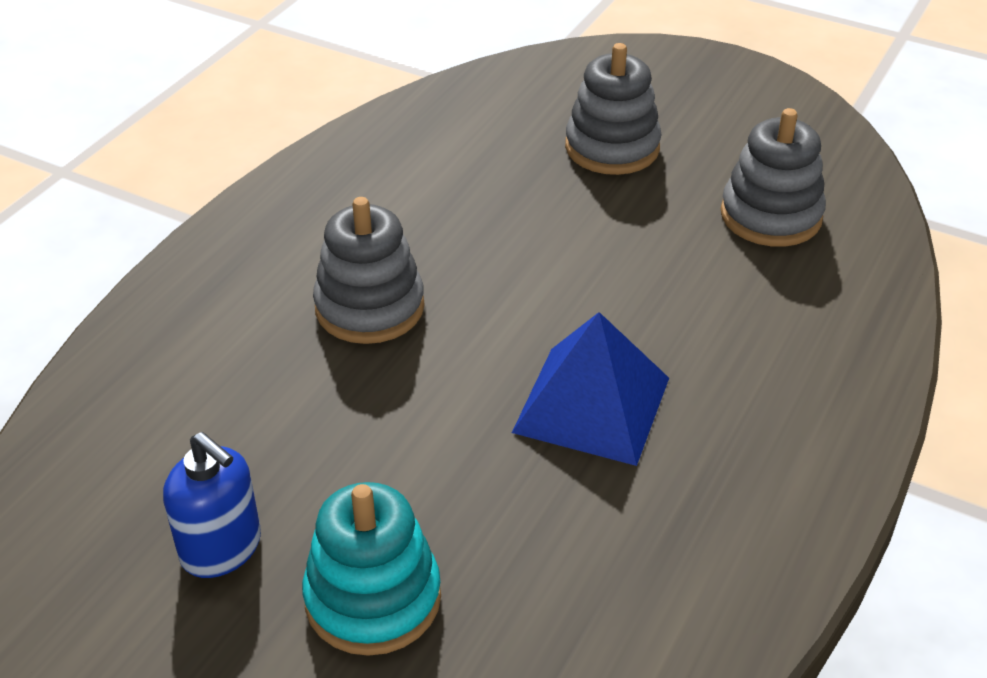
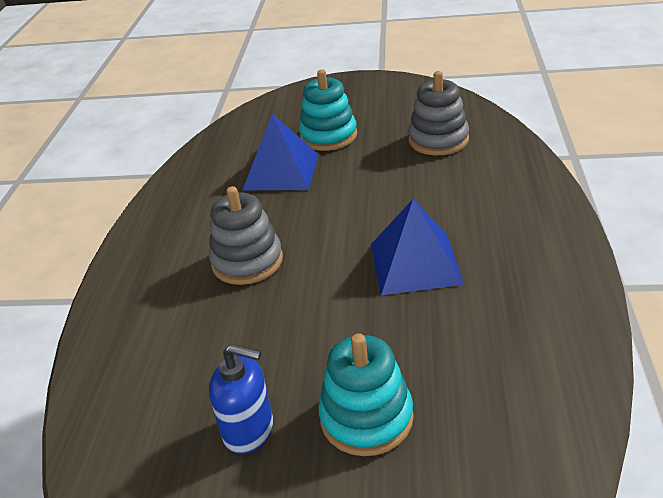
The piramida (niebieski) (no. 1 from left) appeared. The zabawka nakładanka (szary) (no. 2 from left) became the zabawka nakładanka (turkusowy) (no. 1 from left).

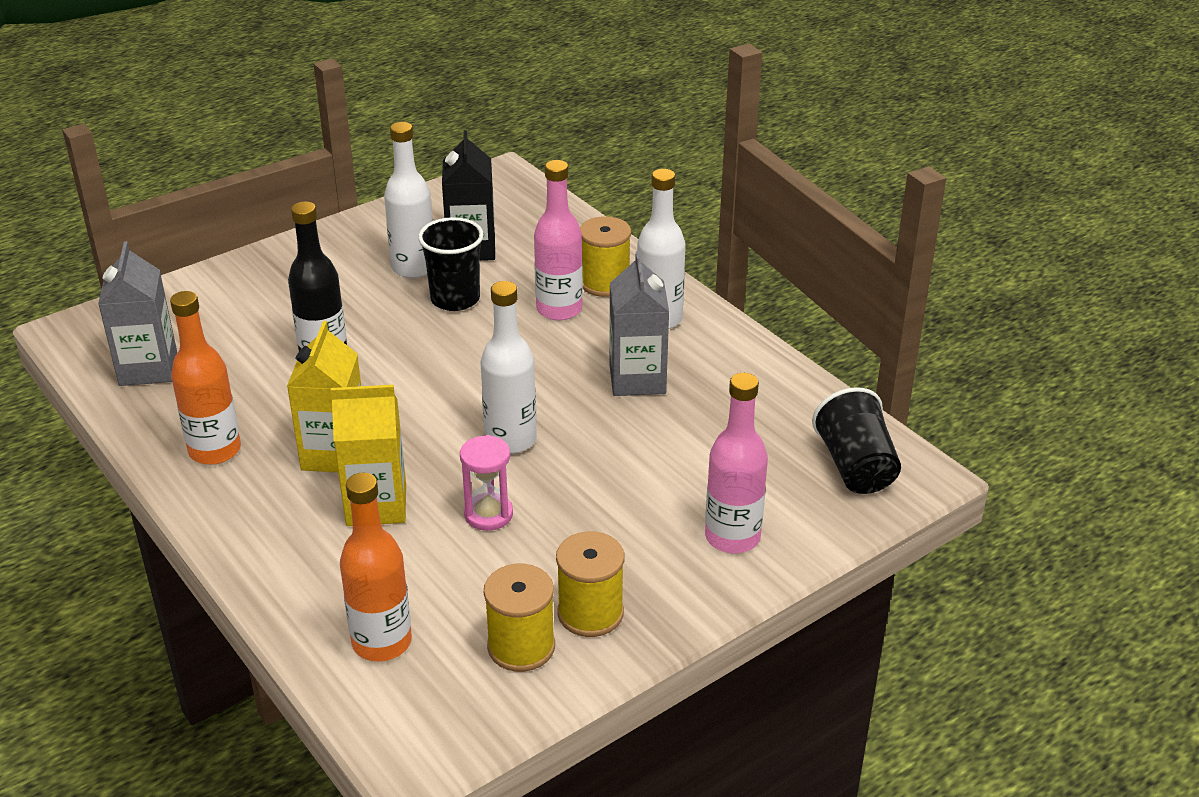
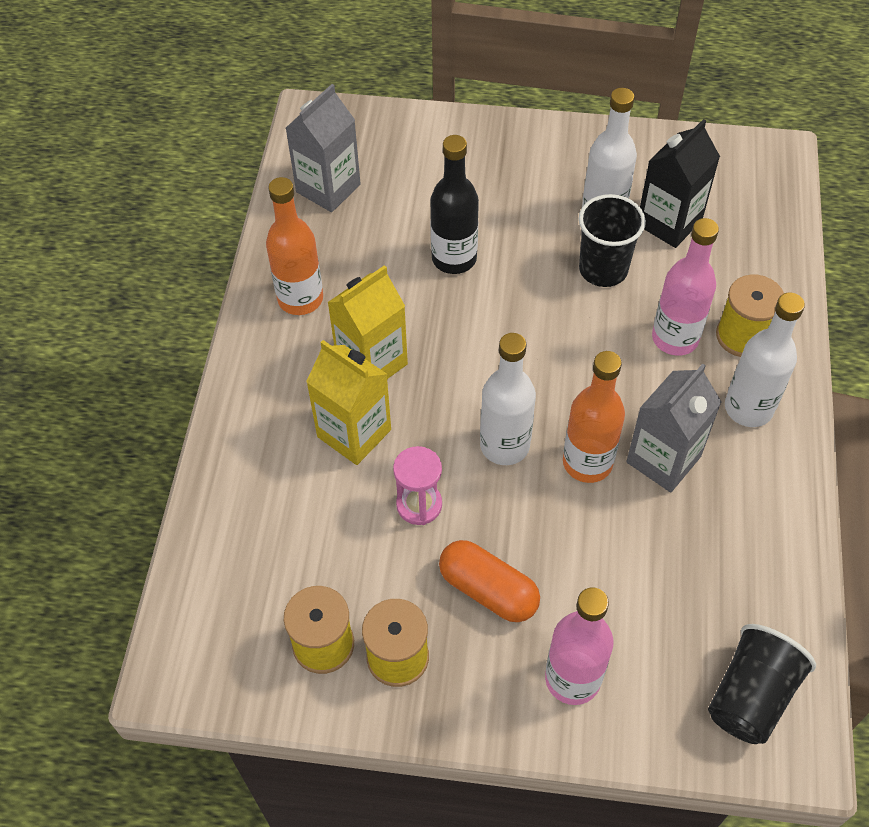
The kapsułka (pomarańczowy) appeared. The butelka (pomarańczowy) (no. 2 from left) moved.

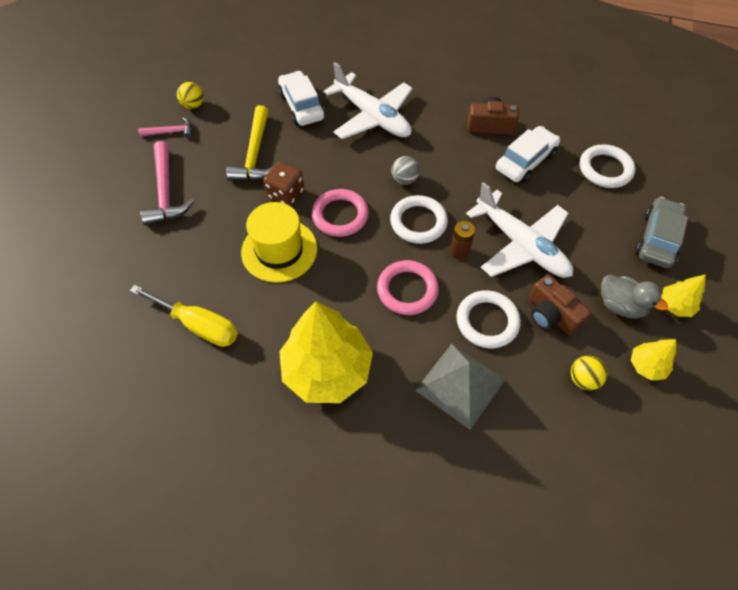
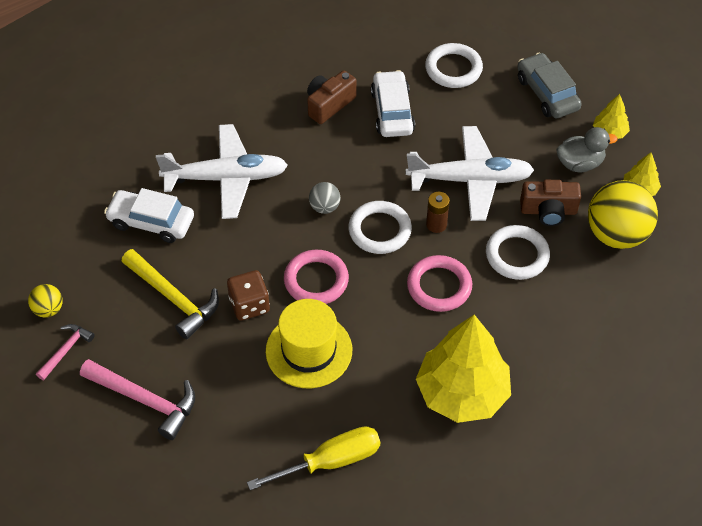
The piramida (szary) disappeared. The piłka (żółty) (no. 2 from left) changed to 2.10 times the size.

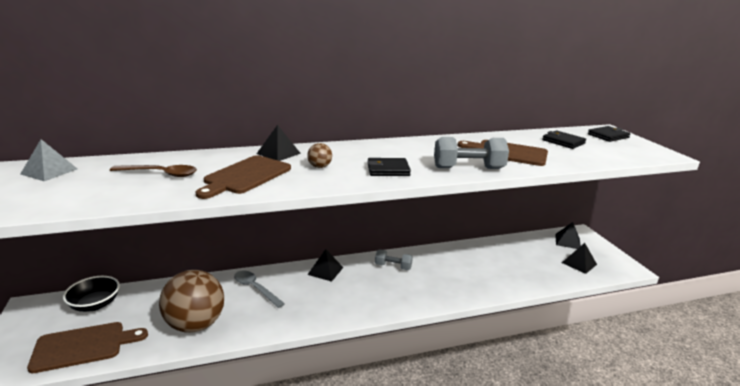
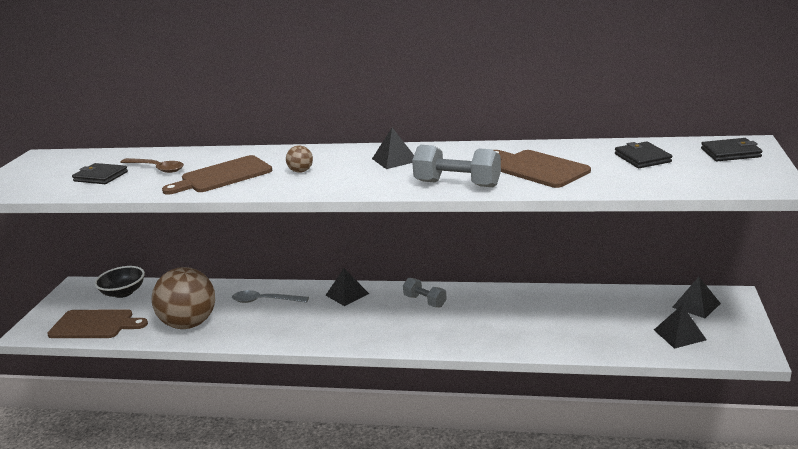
The piramida (szary) disappeared. The piramida (czarny) (no. 1 from left in the first image) moved. The portfel (czarny) (no. 1 from left) moved. The łyżka (szary) turned 60 degrees counterclockwise.

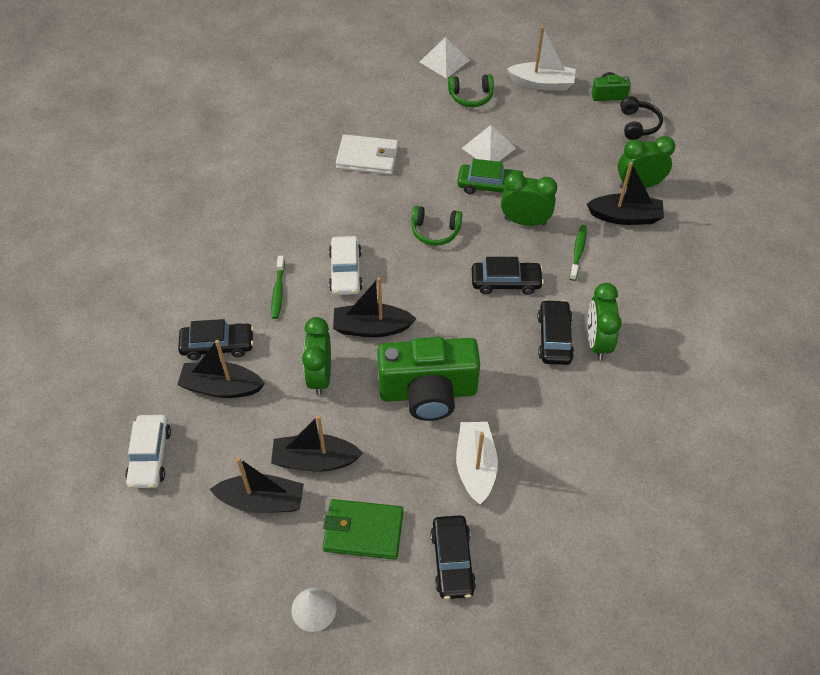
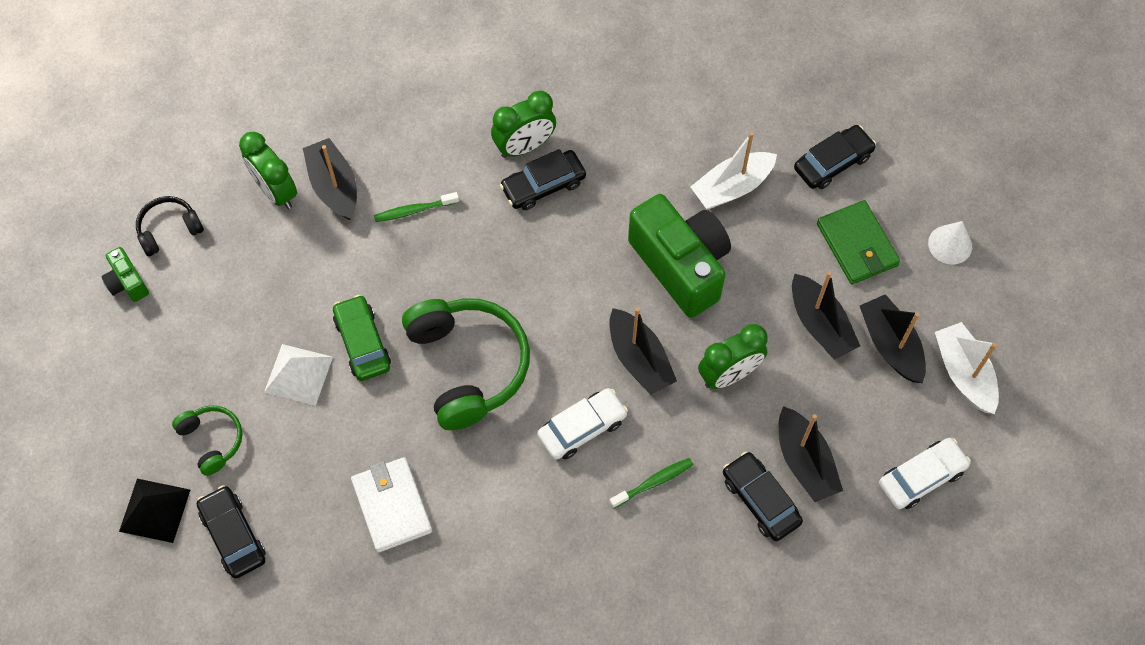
The budzik (zielony) (no. 2 from left) disappeared. The samochód (czarny) (no. 3 from left in the first image) moved. The łódka (biały) (no. 2 from left) moved. The piramida (biały) (no. 1 from left) became the piramida (czarny). The słuchawki (zielony) (no. 1 from left in the first image) changed to 1.97 times the size.

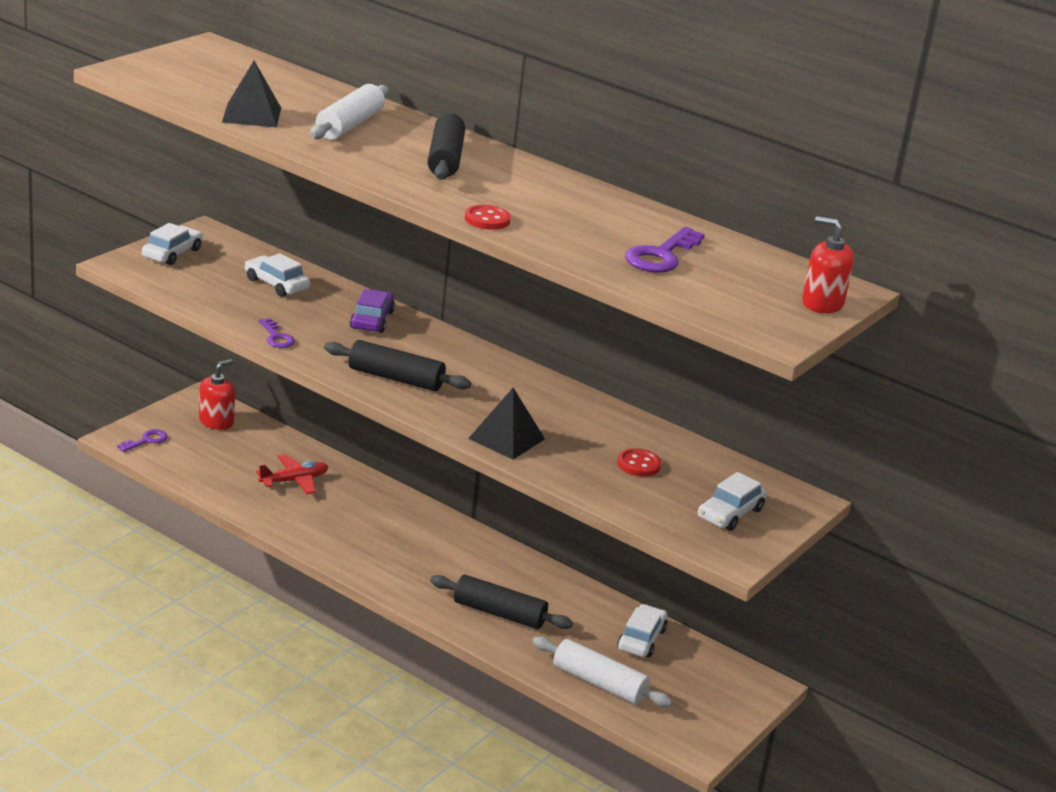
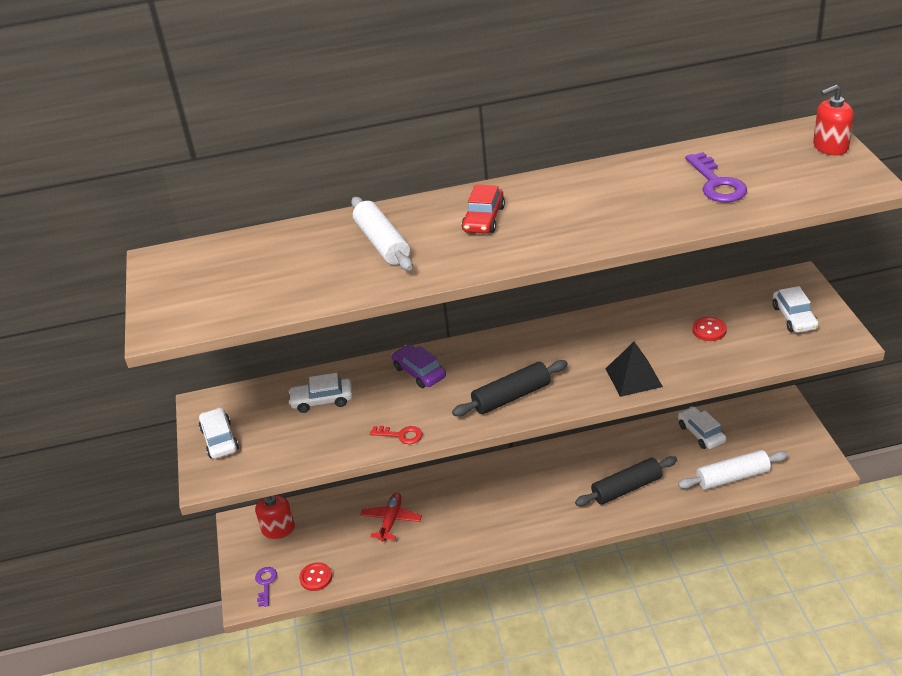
The piramida (czarny) (no. 1 from left) disappeared. The guzik (czerwony) (no. 1 from left) moved. The wałek do ciasta (czarny) (no. 2 from left) was replaced by the samochód (czerwony). The klucz (fioletowy) (no. 2 from left) became the klucz (czerwony).

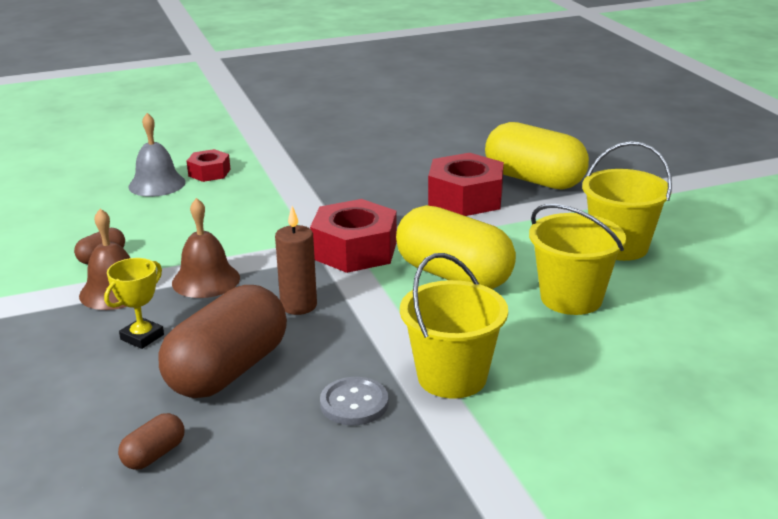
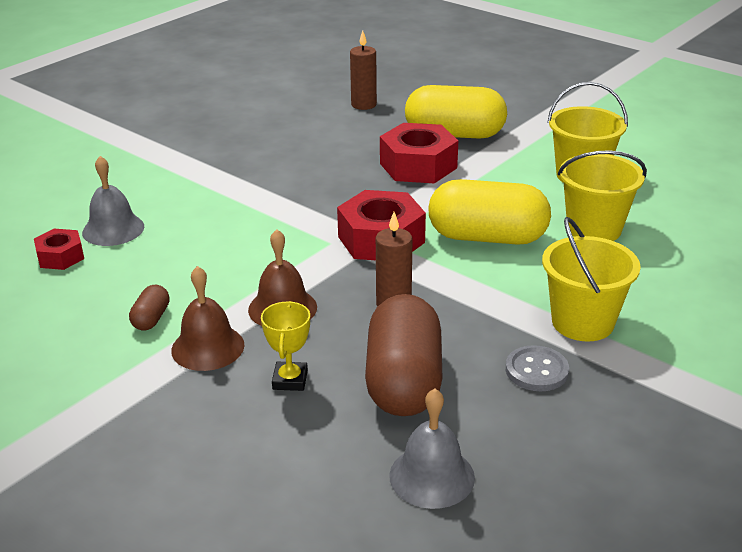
The świeca (brązowy) (no. 1 from left) appeared. The nakrętka (czerwony) (no. 1 from left) moved. The kapsułka (brązowy) (no. 2 from left) was replaced by the dzwonek (szary) (no. 2 from left).

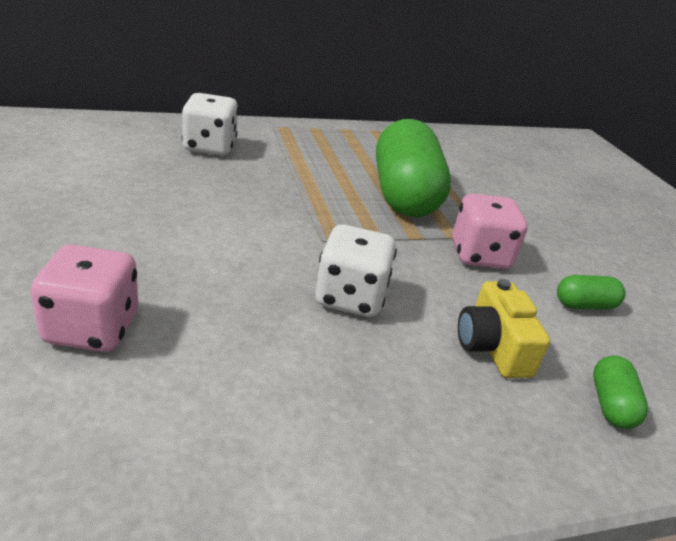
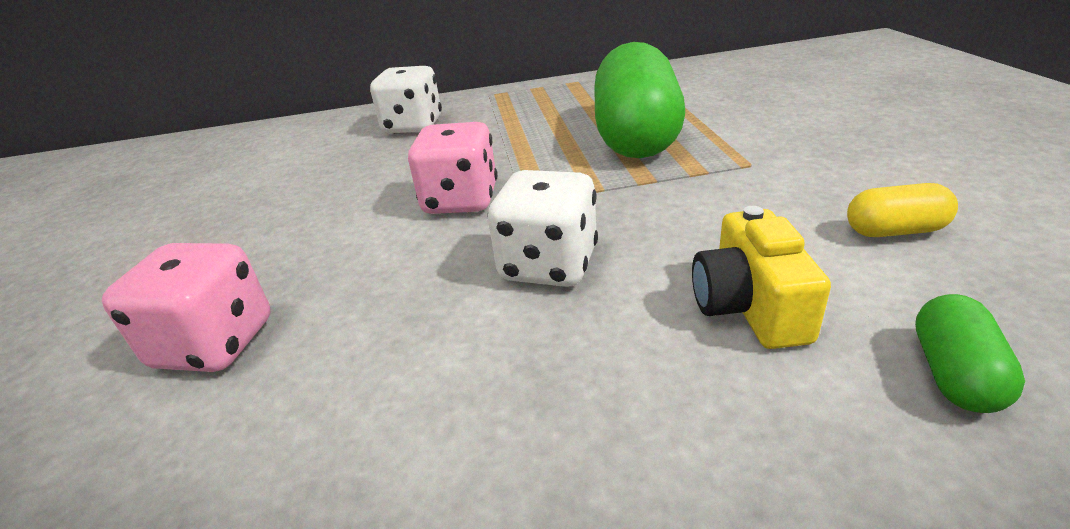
The kostka do gry (różowy) (no. 2 from left) moved. The kapsułka (zielony) (no. 2 from left) became the kapsułka (żółty).

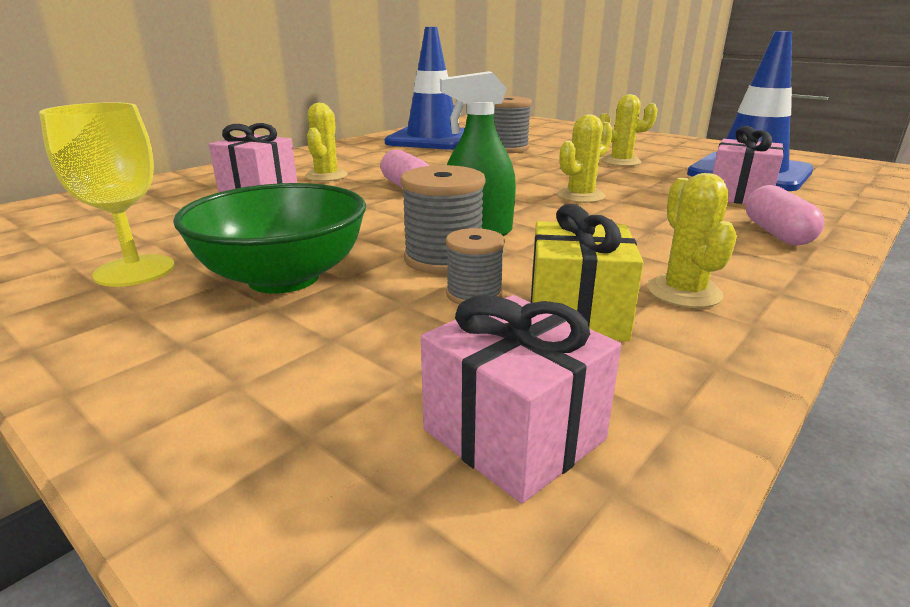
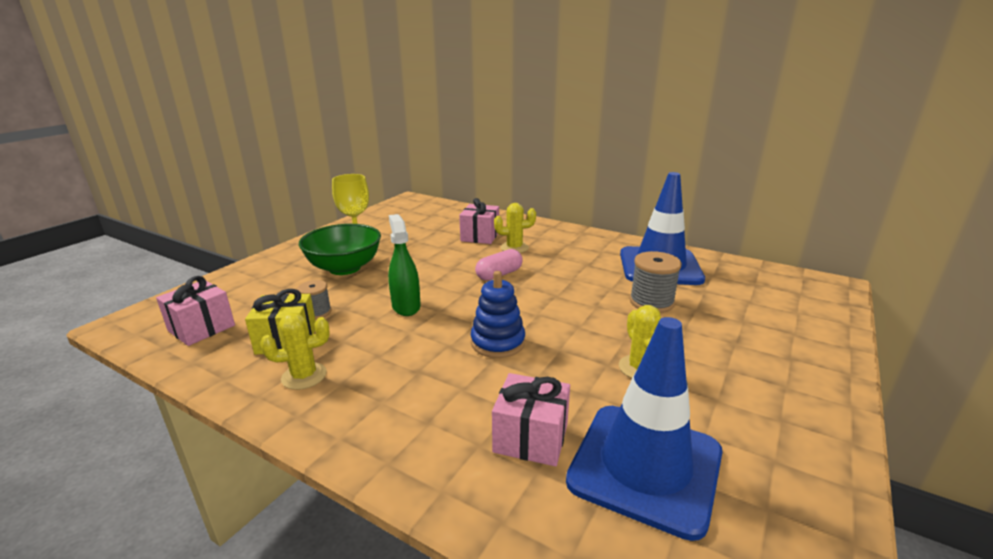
The szpulka (szary) (no. 1 from left) disappeared. The kapsułka (różowy) (no. 2 from left) disappeared. The kaktus (żółty) (no. 2 from left) was replaced by the zabawka nakładanka (niebieski).

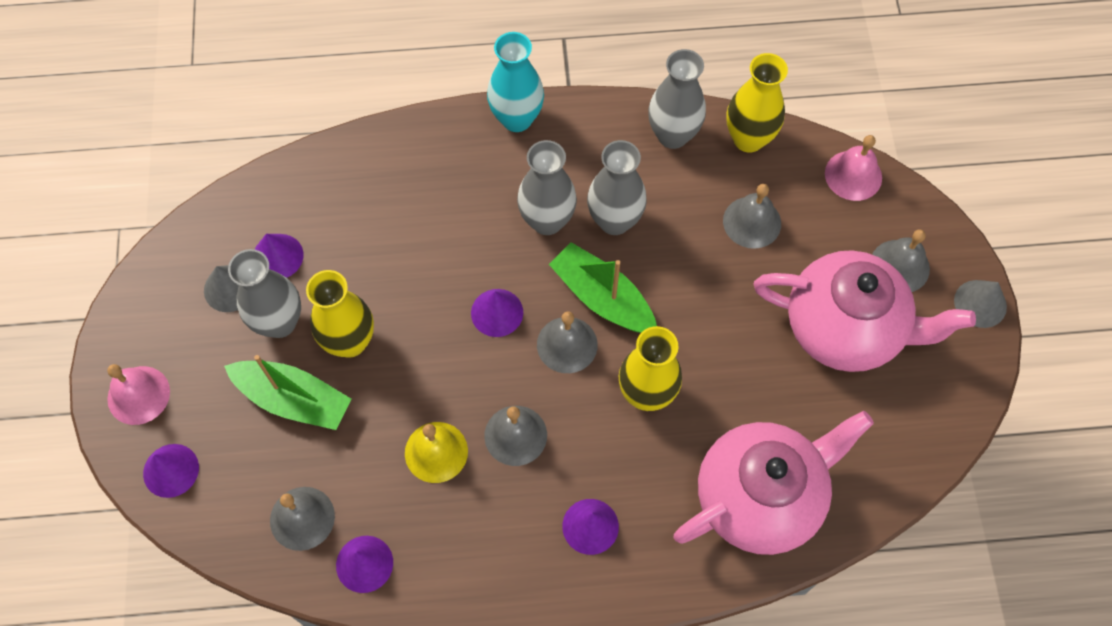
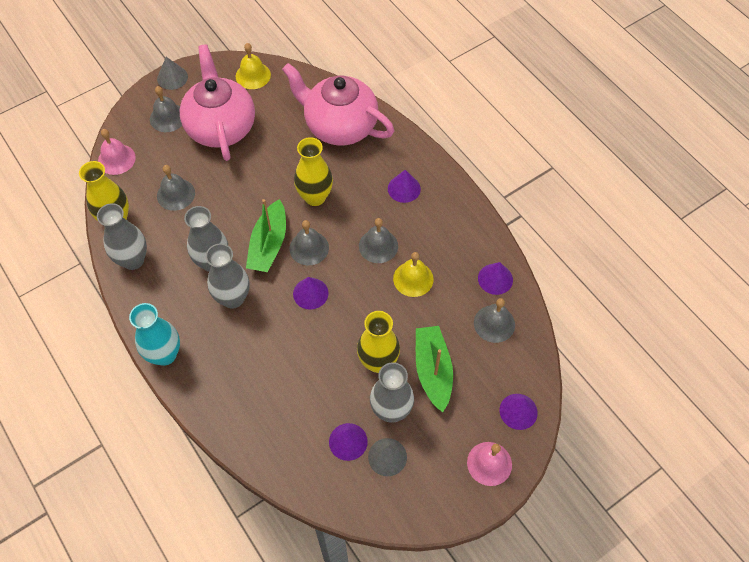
The dzwonek (żółty) (no. 1 from left) appeared.

